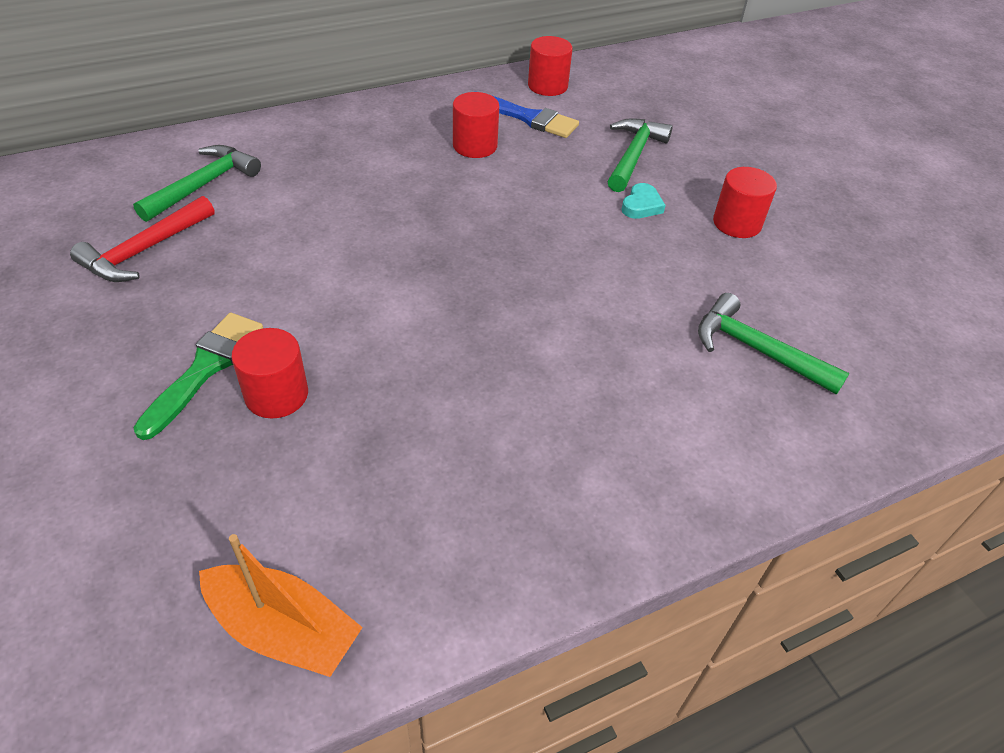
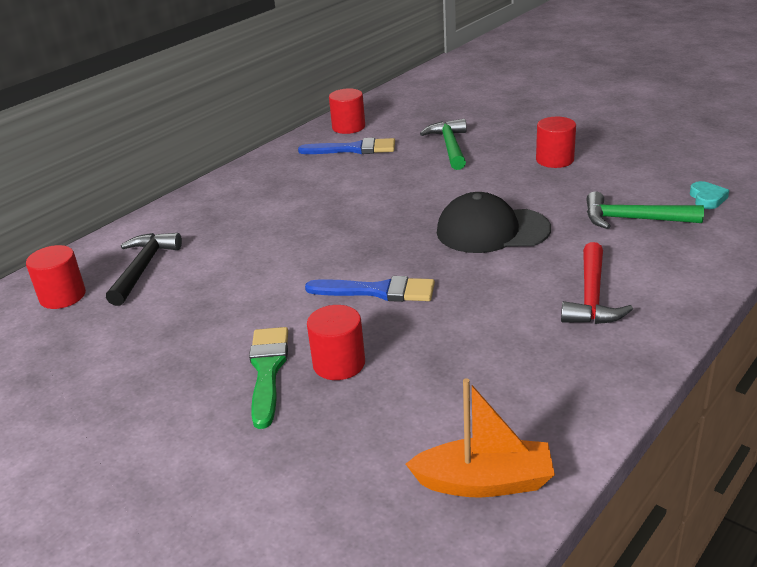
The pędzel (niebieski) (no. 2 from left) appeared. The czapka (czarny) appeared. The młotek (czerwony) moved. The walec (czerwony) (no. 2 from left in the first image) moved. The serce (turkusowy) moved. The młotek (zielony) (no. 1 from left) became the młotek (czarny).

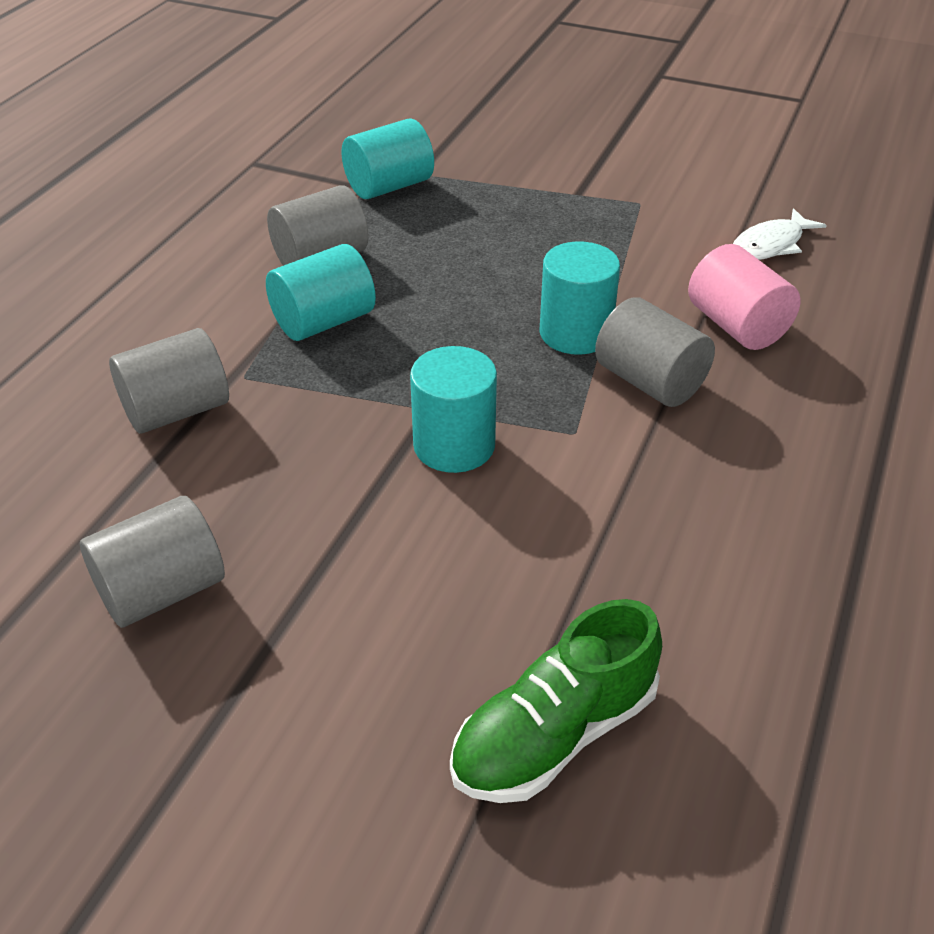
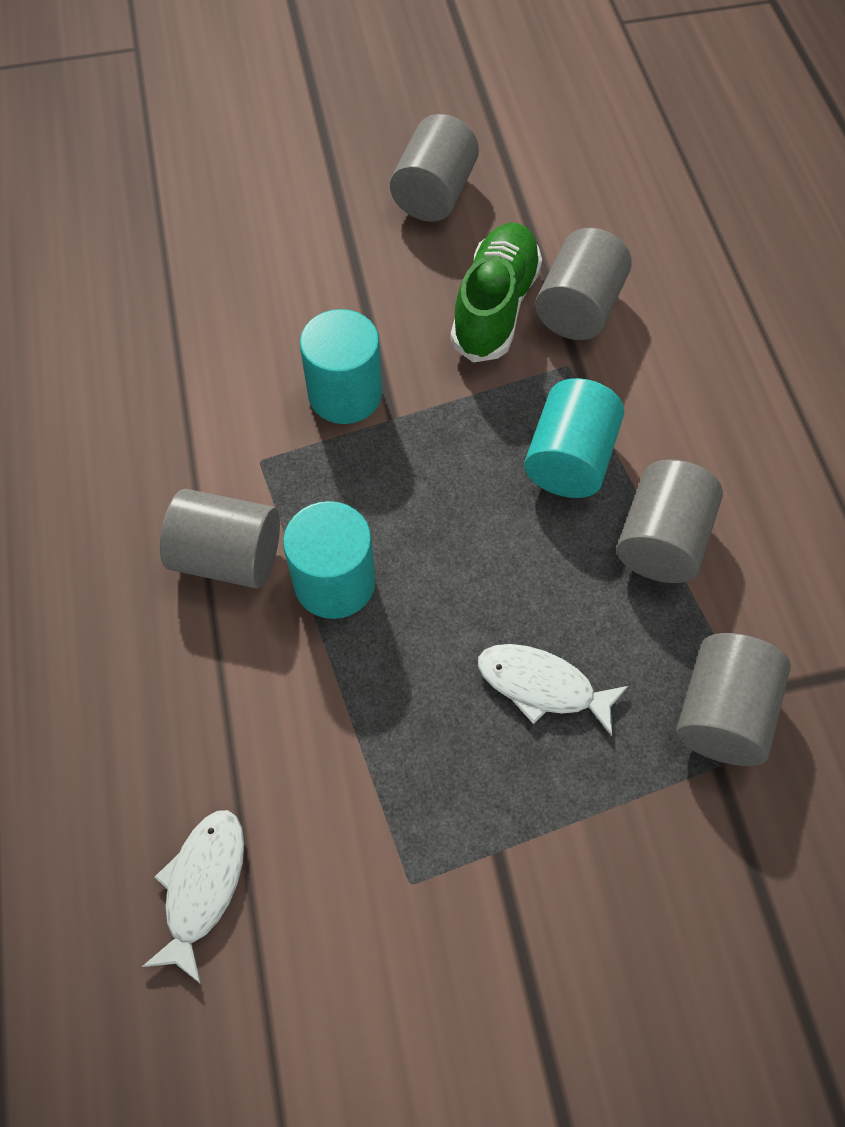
The walec (różowy) disappeared. The ryba (biały) (no. 2 from left) appeared. The but (zielony) moved. The walec (turkusowy) (no. 2 from left) became the walec (szary) (no. 5 from left).

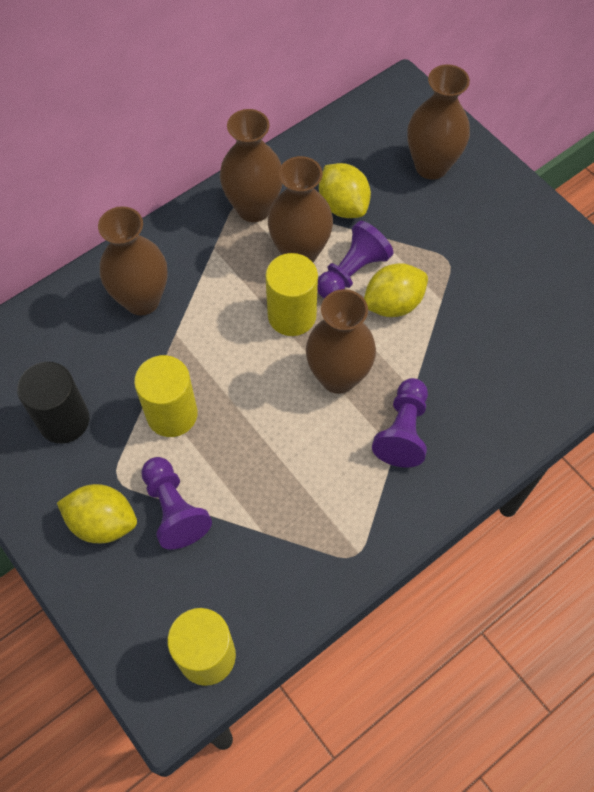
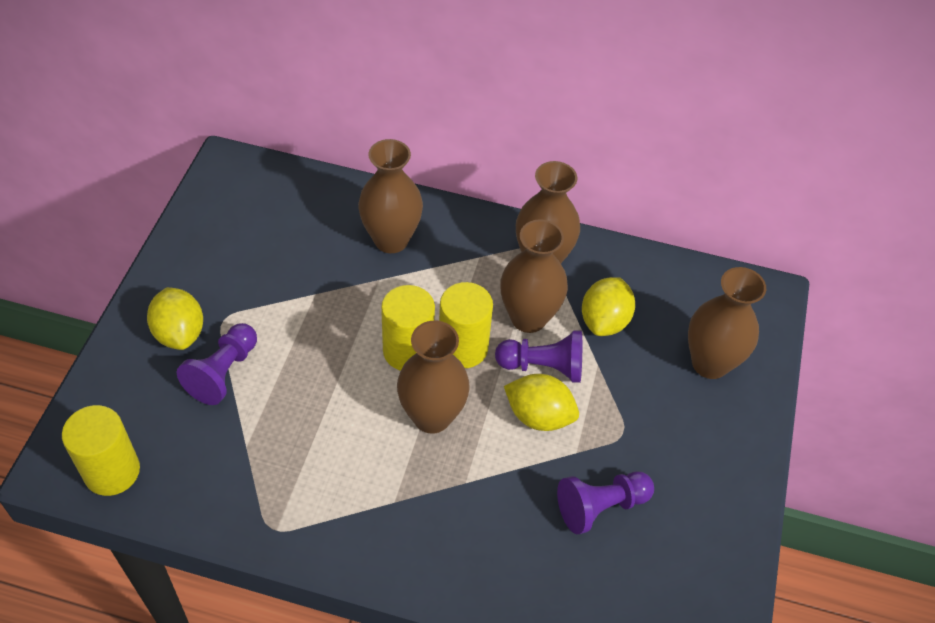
The walec (czarny) disappeared. The walec (żółty) (no. 1 from left in the first image) moved. The pionek (fioletowy) (no. 3 from left) moved.

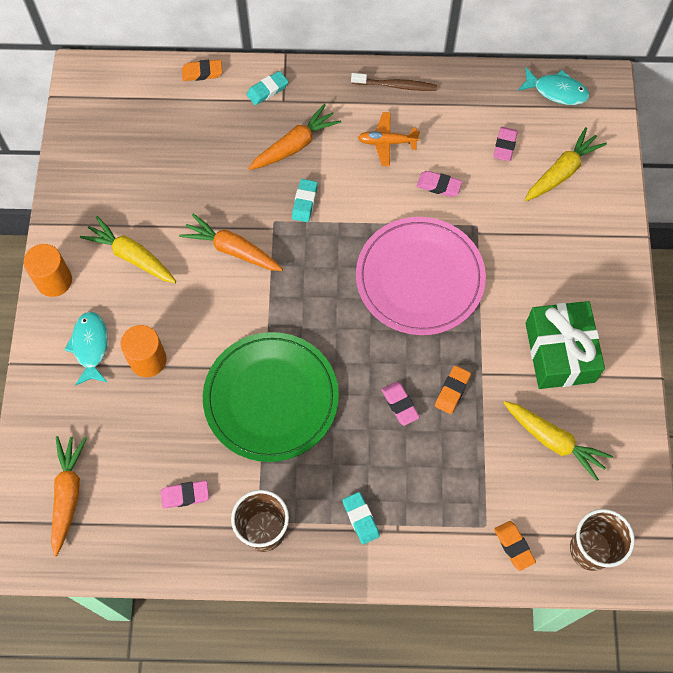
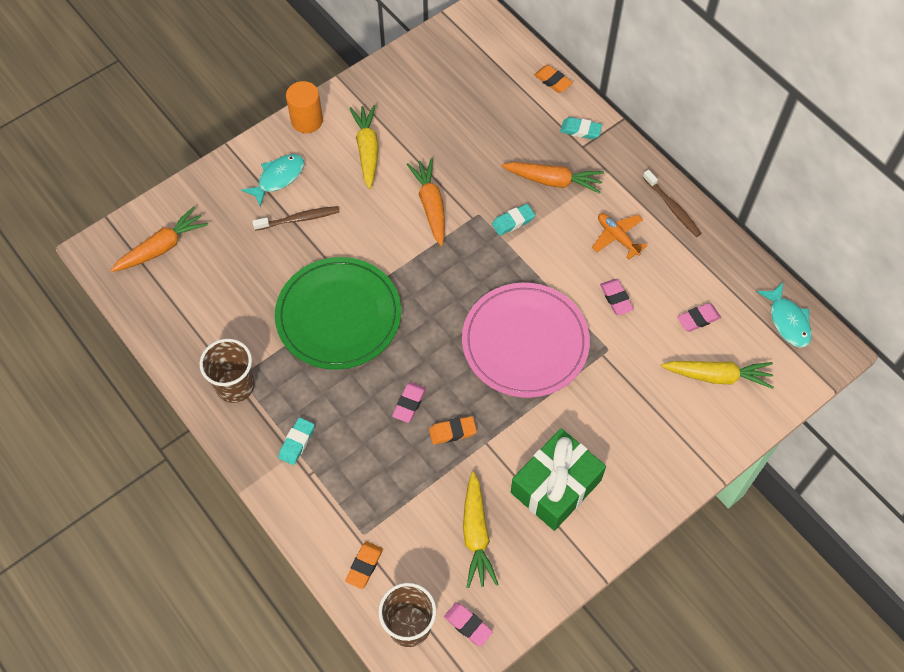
The gumka do mazania (różowy) (no. 1 from left in the first image) moved. The walec (pomarańczowy) (no. 2 from left) was replaced by the szczoteczka do zębów (brązowy) (no. 1 from left).

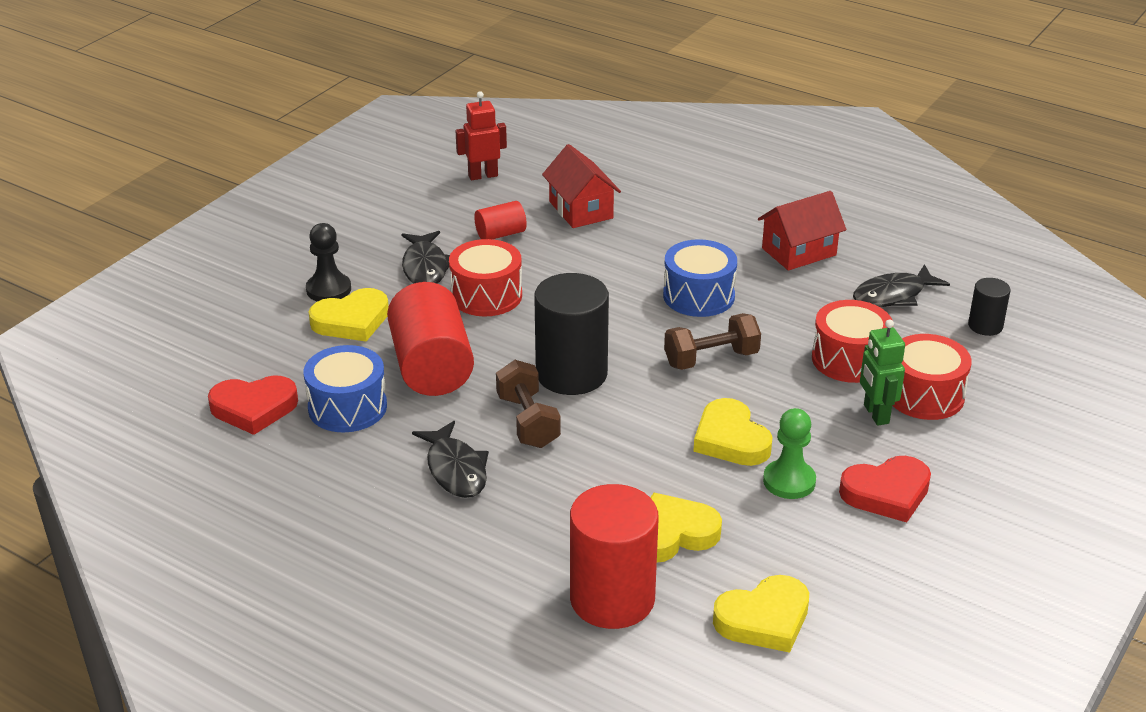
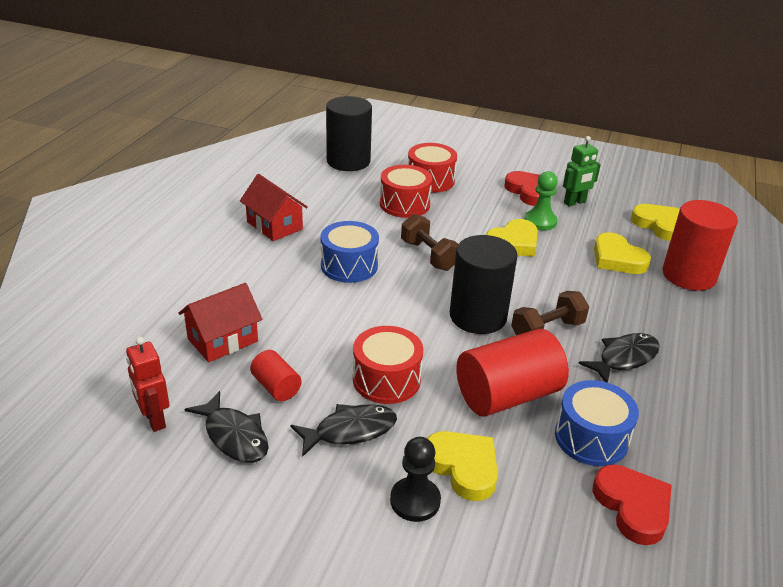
The ryba (czarny) (no. 3 from left in the first image) moved. The robot (zielony) moved. The walec (czarny) (no. 2 from left in the first image) changed to 2.00 times the size.

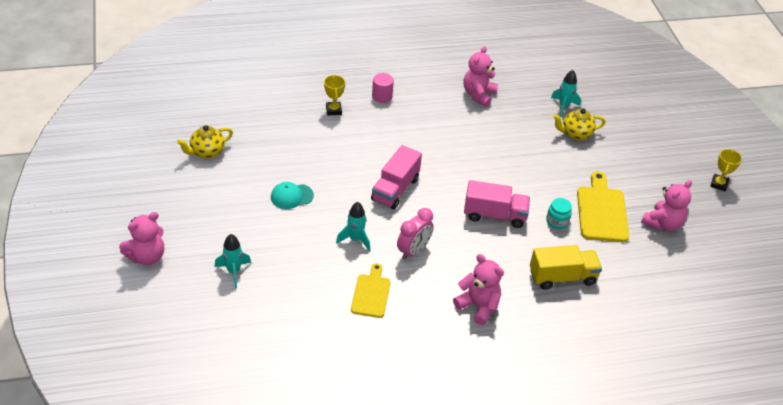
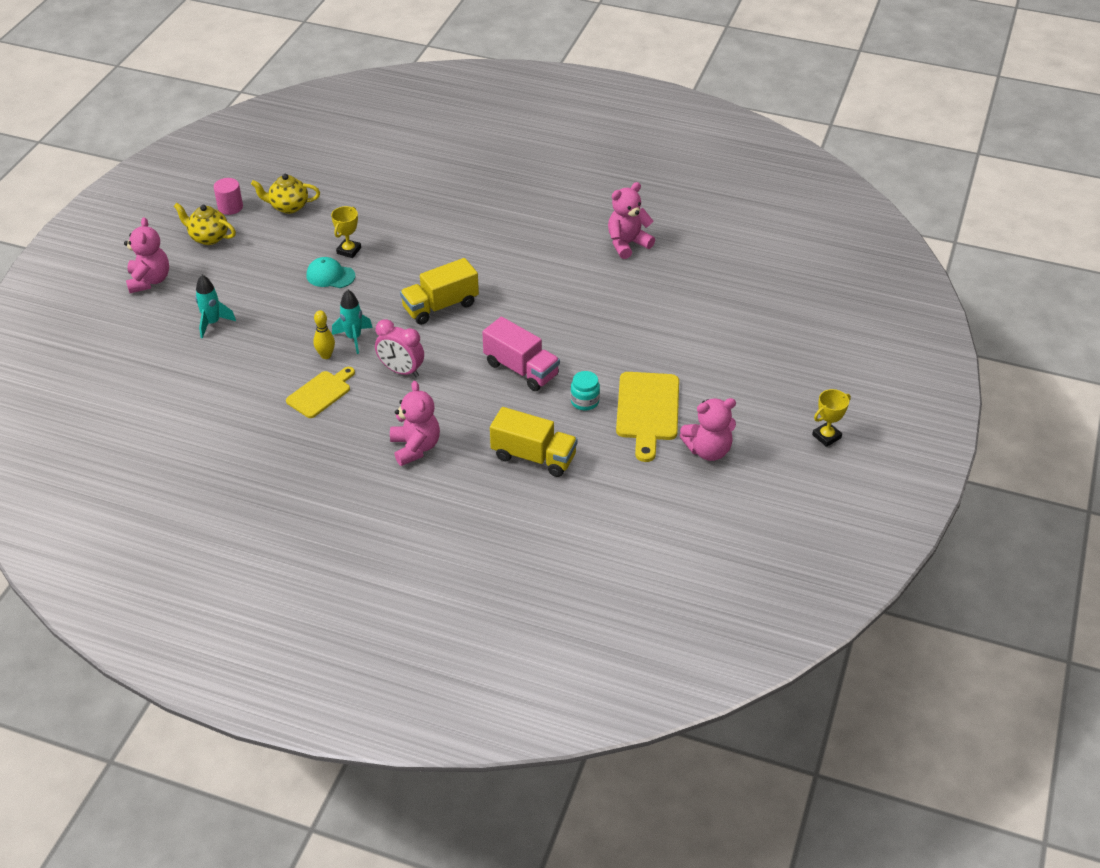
The rakieta (turkusowy) (no. 3 from left) disappeared. The kręgiel (żółty) appeared. The puchar (żółty) (no. 1 from left) moved. The walec (różowy) moved. The imbryk (żółty) (no. 2 from left in the first image) moved. The ciężarówka (różowy) (no. 1 from left) became the ciężarówka (żółty) (no. 1 from left). The miś (różowy) (no. 1 from left) turned 90 degrees counterclockwise. The budzik (różowy) turned 45 degrees clockwise. The deska do krojenia (żółty) (no. 2 from left) turned 150 degrees clockwise.

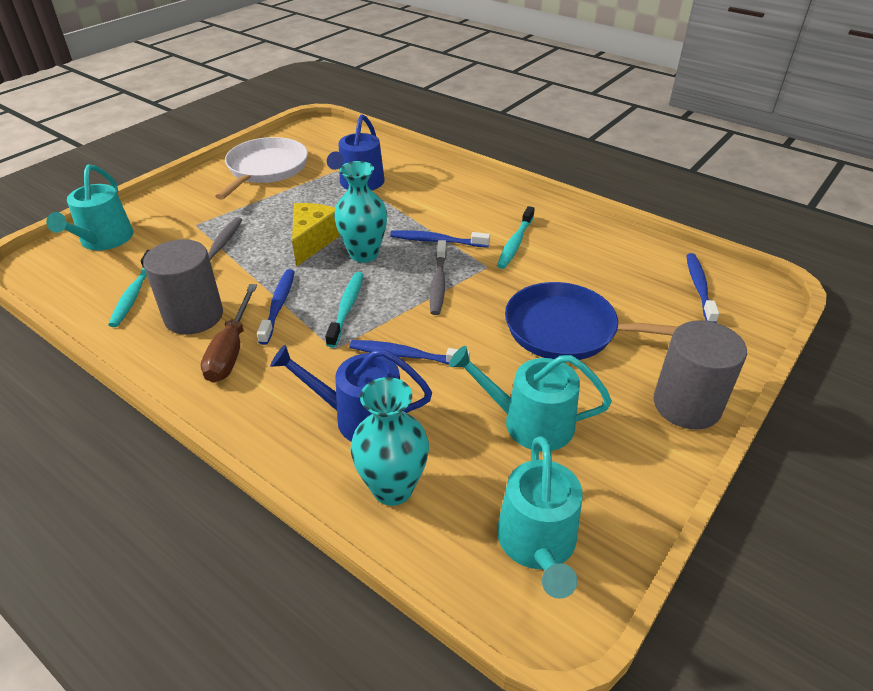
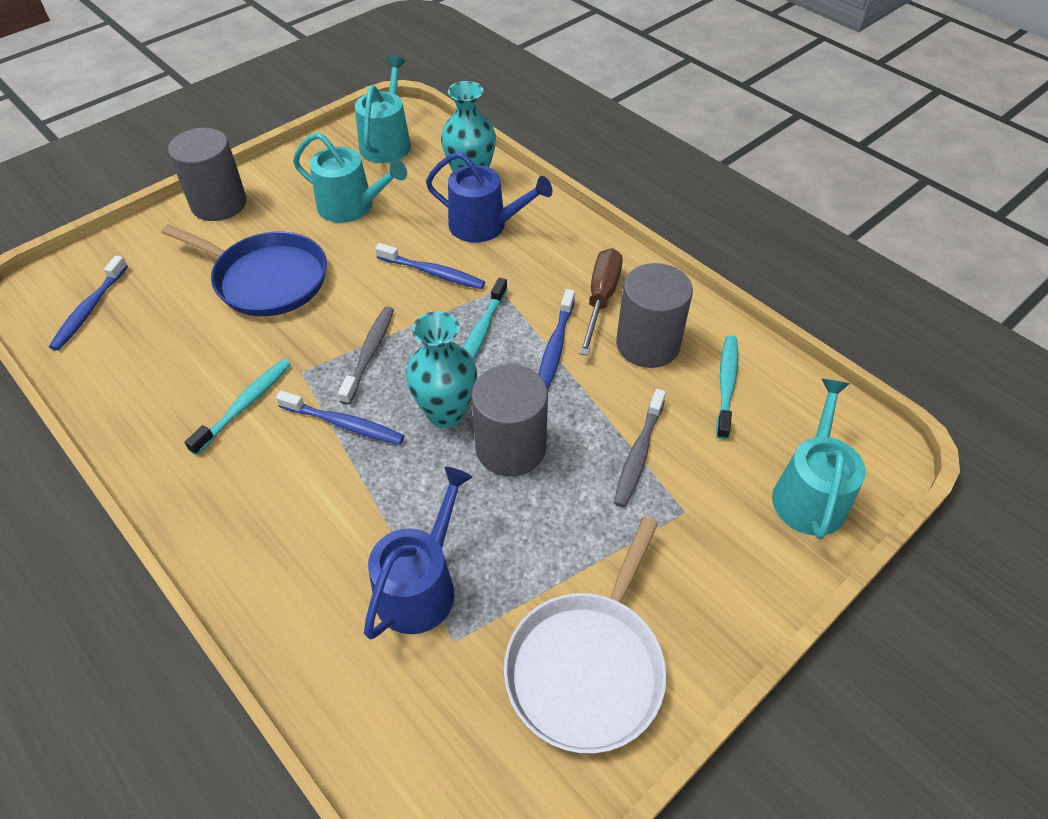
The ser (żółty) was replaced by the walec (szary) (no. 2 from left).

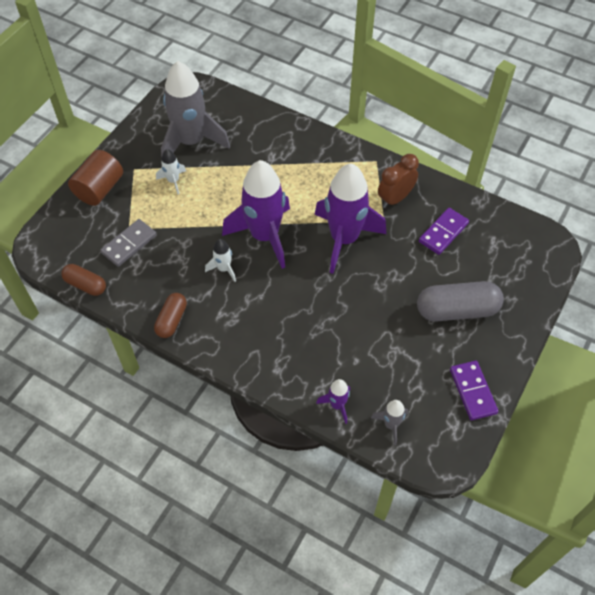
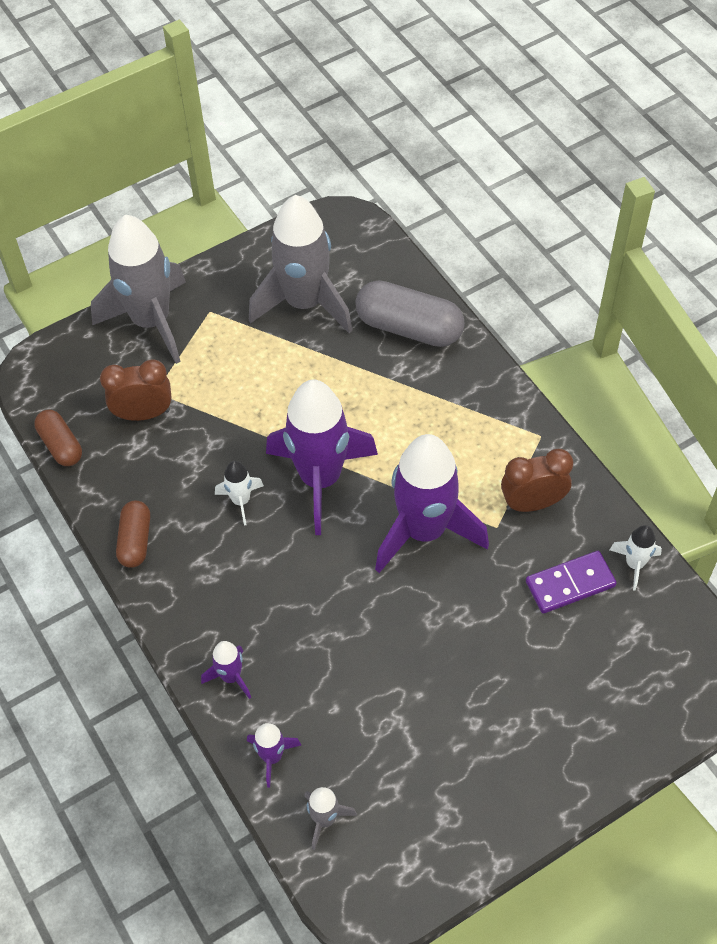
The kostka domina (fioletowy) (no. 2 from left) disappeared. The rakieta (fioletowy) (no. 1 from left) appeared. The rakieta (biały) (no. 1 from left in the first image) moved. The kapsułka (szary) moved. The walec (brązowy) was replaced by the rakieta (szary) (no. 1 from left). The kostka domina (szary) was replaced by the budzik (brązowy) (no. 1 from left). The kapsułka (brązowy) (no. 2 from left) turned 45 degrees counterclockwise.

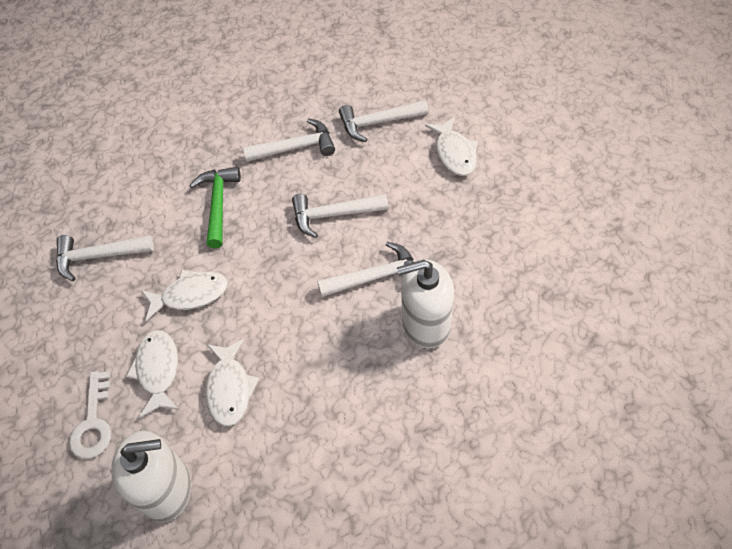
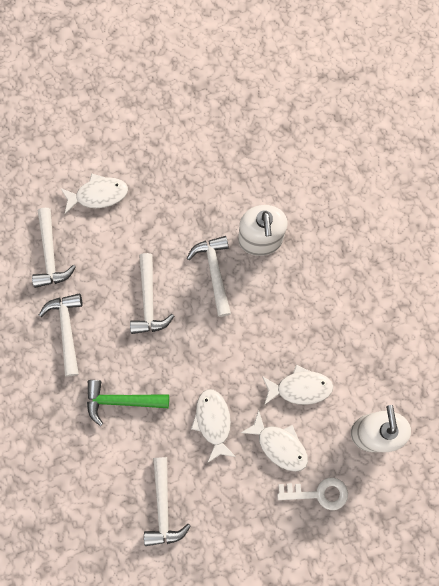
The ryba (biały) (no. 1 from left in the first image) turned 135 degrees counterclockwise.

